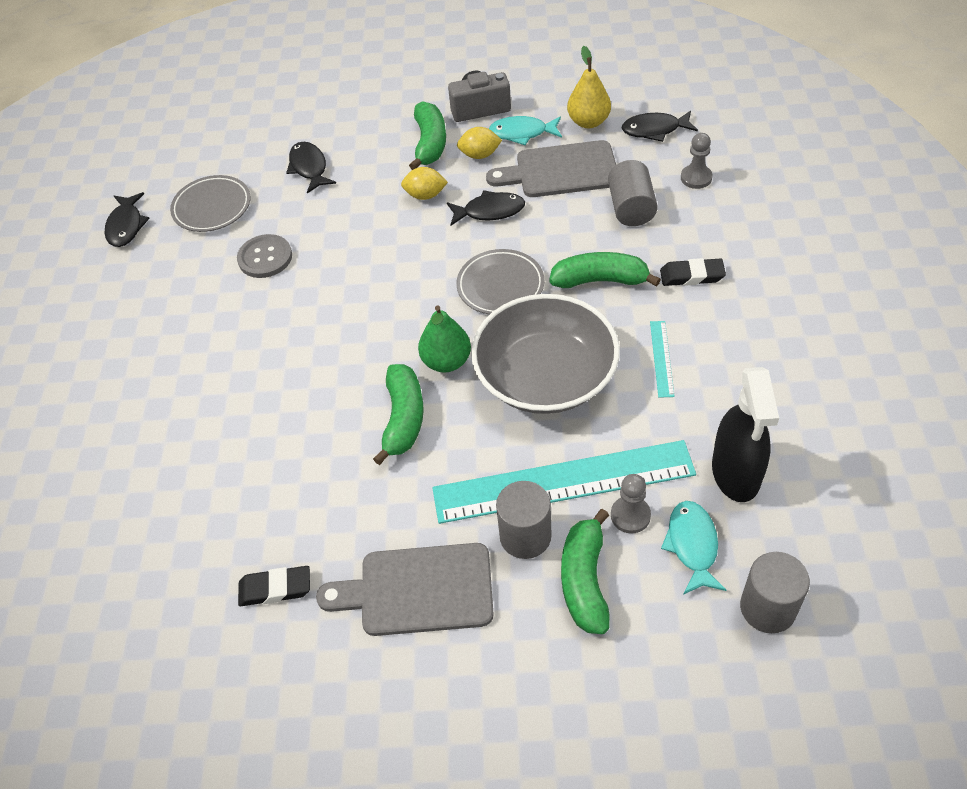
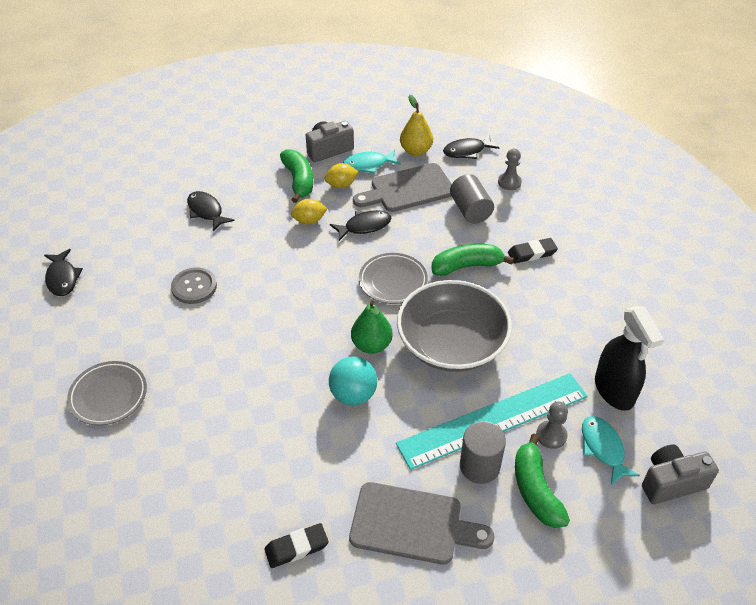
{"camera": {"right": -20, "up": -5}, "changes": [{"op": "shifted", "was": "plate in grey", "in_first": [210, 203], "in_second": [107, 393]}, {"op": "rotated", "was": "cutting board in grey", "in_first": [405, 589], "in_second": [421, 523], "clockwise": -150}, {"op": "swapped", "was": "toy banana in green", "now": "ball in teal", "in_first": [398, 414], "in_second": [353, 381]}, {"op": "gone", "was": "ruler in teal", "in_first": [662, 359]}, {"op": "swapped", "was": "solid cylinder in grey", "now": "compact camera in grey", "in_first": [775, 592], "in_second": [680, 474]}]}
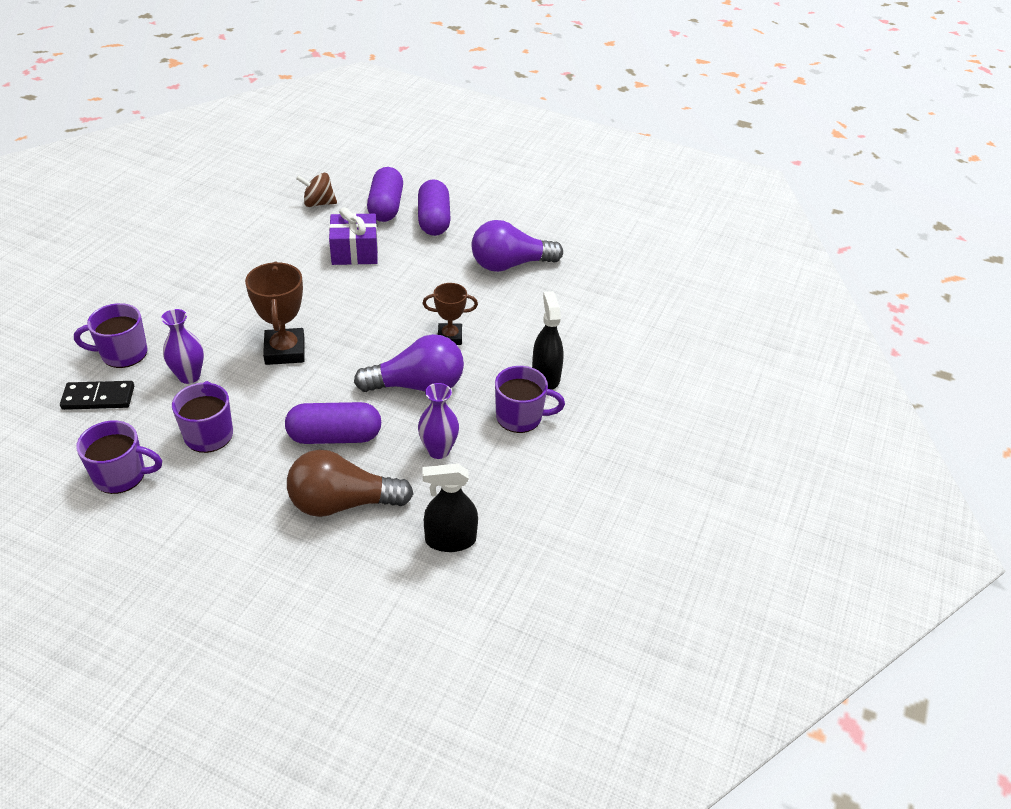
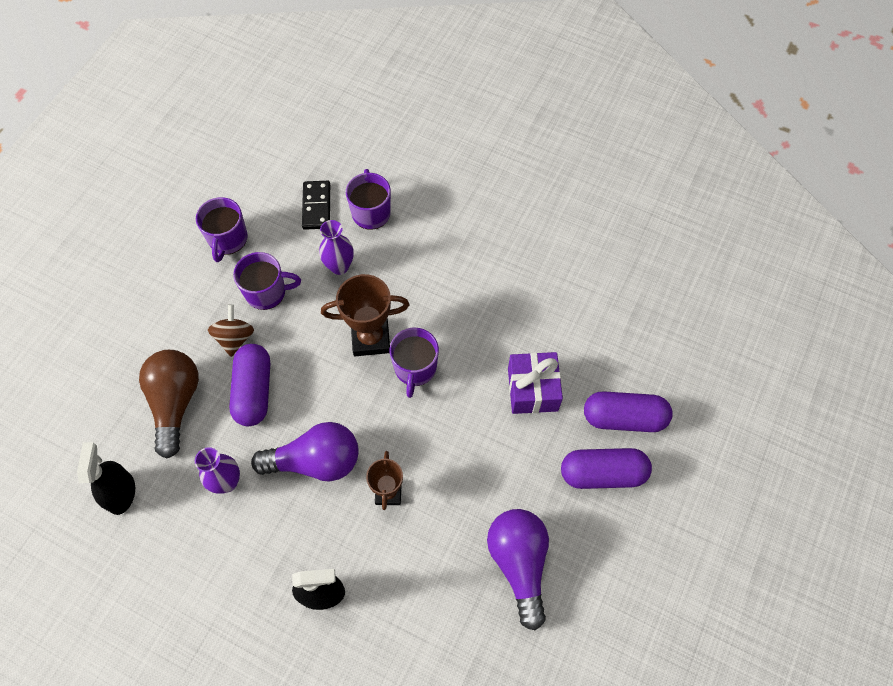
{"camera": {"right": 95, "up": 20}, "changes": [{"op": "shifted", "was": "whirligig in dark brown", "in_first": [316, 190], "in_second": [231, 330]}, {"op": "rotated", "was": "lightbulb in violet", "in_first": [409, 363], "in_second": [305, 452], "clockwise": -90}, {"op": "shifted", "was": "tea mug in violet", "in_first": [530, 399], "in_second": [414, 363]}]}
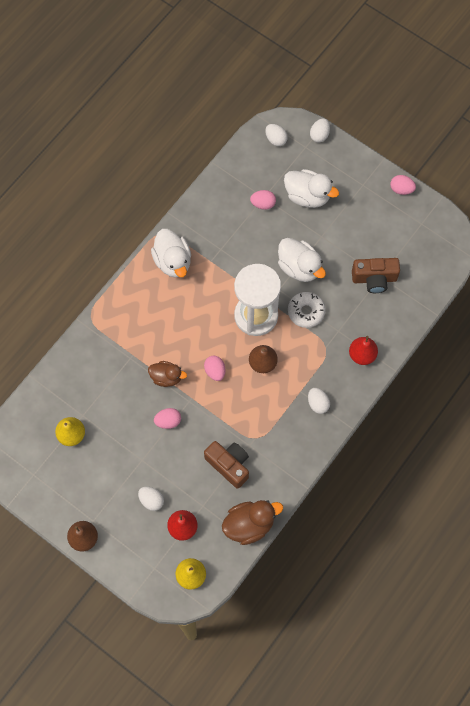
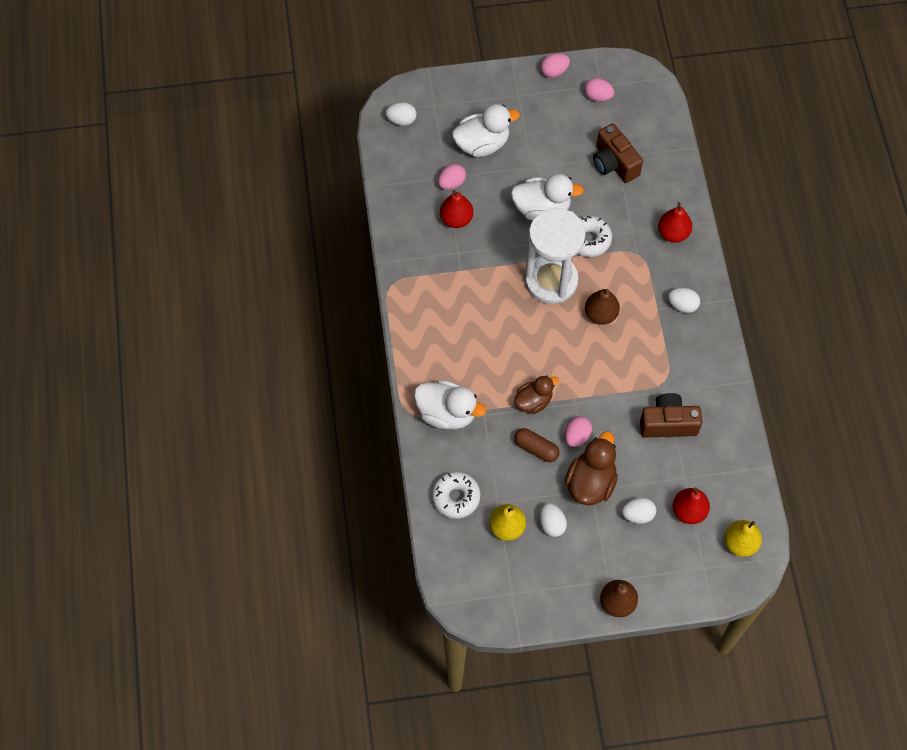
{"camera": {"right": -45, "up": -5}, "changes": [{"op": "shifted", "was": "duck in snow-white", "in_first": [171, 253], "in_second": [450, 405]}, {"op": "shifted", "was": "egg in pink", "in_first": [214, 368], "in_second": [599, 90]}, {"op": "shifted", "was": "duck in dark brown", "in_first": [252, 522], "in_second": [591, 468]}, {"op": "shifted", "was": "egg in snow-white", "in_first": [320, 131], "in_second": [553, 520]}, {"op": "rotated", "was": "compact camera in dark brown", "in_first": [376, 275], "in_second": [618, 153], "clockwise": 105}, {"op": "new", "now": "donut in snow-white", "in_second": [456, 495]}, {"op": "new", "now": "pear fruit in scarlet", "in_second": [456, 209]}, {"op": "new", "now": "pill shape in dark brown", "in_second": [537, 445]}]}
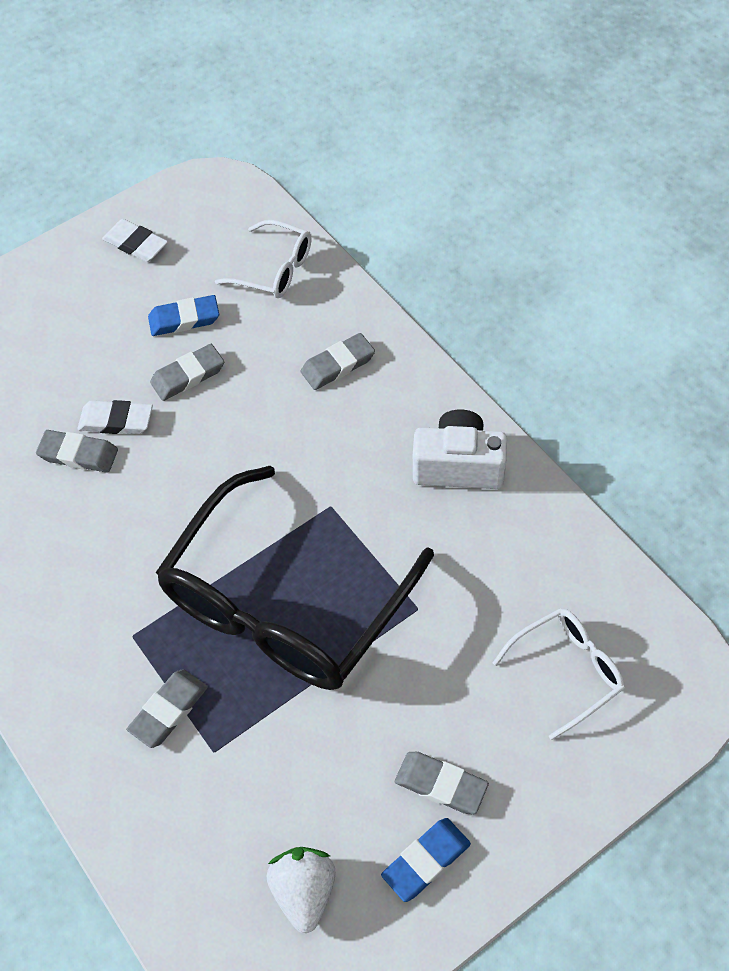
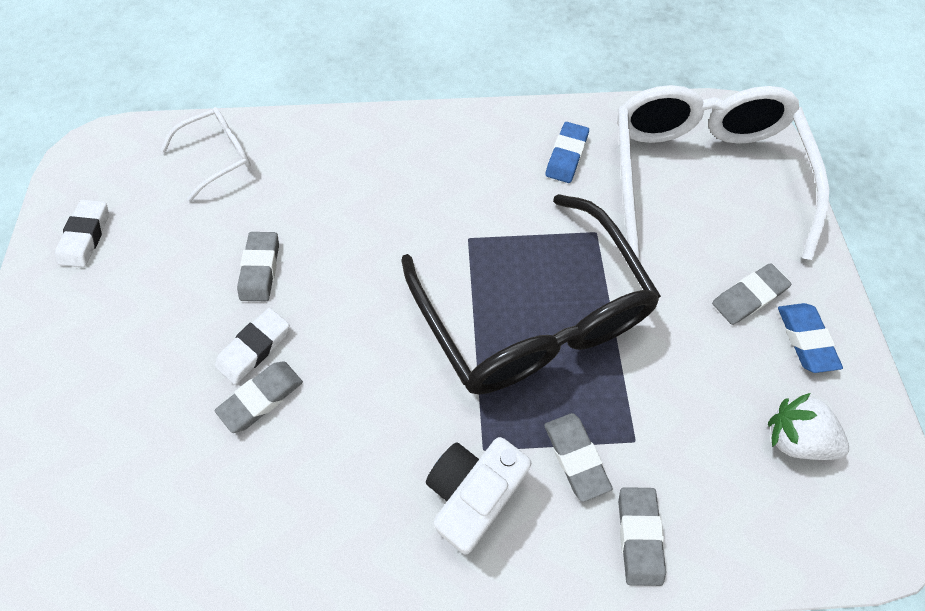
{"camera": {"right": -60, "up": 5}, "changes": [{"op": "rotated", "was": "gum eraser in snow-white", "in_first": [135, 240], "in_second": [82, 234], "clockwise": -60}, {"op": "shifted", "was": "gum eraser in royal blue", "in_first": [183, 315], "in_second": [567, 152]}, {"op": "shifted", "was": "gum eraser in grey", "in_first": [338, 361], "in_second": [642, 536]}, {"op": "shifted", "was": "compact camera in snow-white", "in_first": [460, 449], "in_second": [478, 495]}, {"op": "scaled", "was": "glasses in snow-white", "in_first": [559, 674], "in_second": [723, 172], "ratio": 2.19}]}
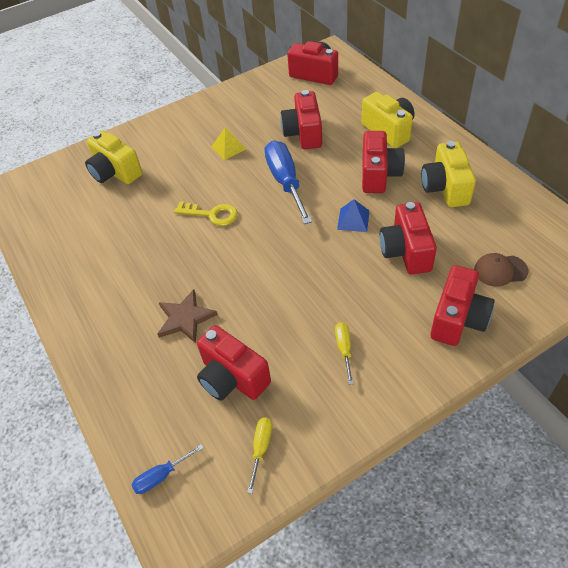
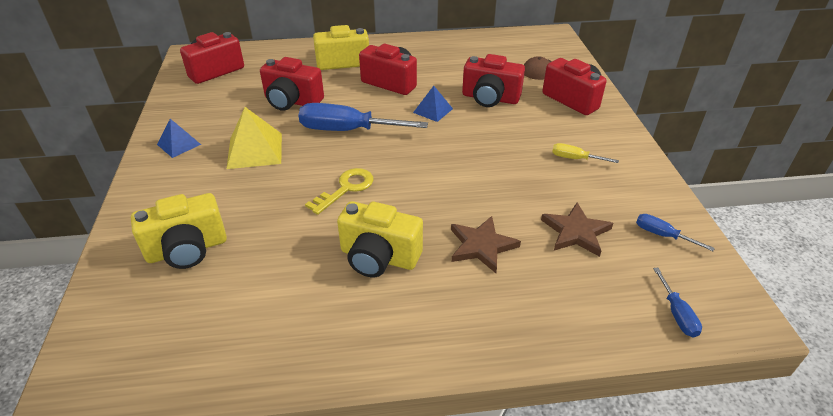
{"camera": {"right": -70, "up": -10}, "changes": [{"op": "swapped", "was": "compact camera in scarlet", "now": "five-pointed star in dark brown", "in_first": [234, 363], "in_second": [577, 230]}, {"op": "scaled", "was": "solid pyramid in bright yellow", "in_first": [228, 144], "in_second": [254, 138], "ratio": 1.64}, {"op": "repainted", "was": "hand screwdriver in bright yellow", "now": "hand screwdriver in royal blue", "in_first": [259, 455], "in_second": [675, 232]}, {"op": "shifted", "was": "compact camera in bright yellow", "in_first": [448, 174], "in_second": [380, 239]}, {"op": "new", "now": "solid pyramid in royal blue", "in_second": [179, 138]}]}
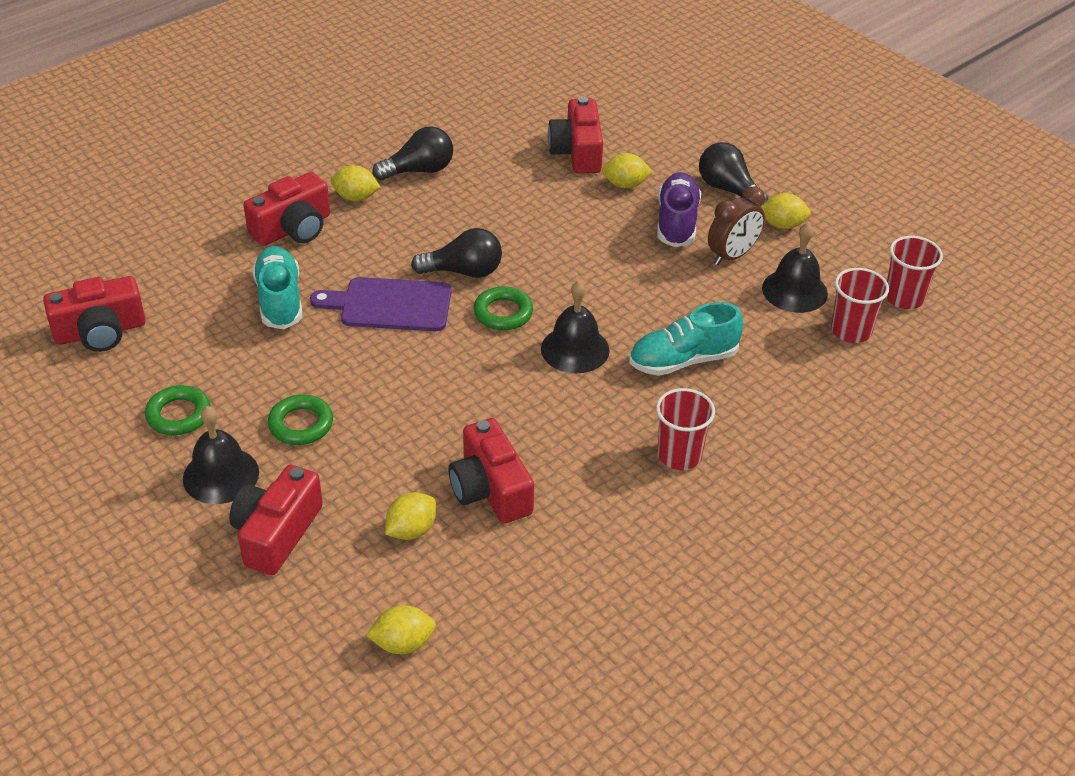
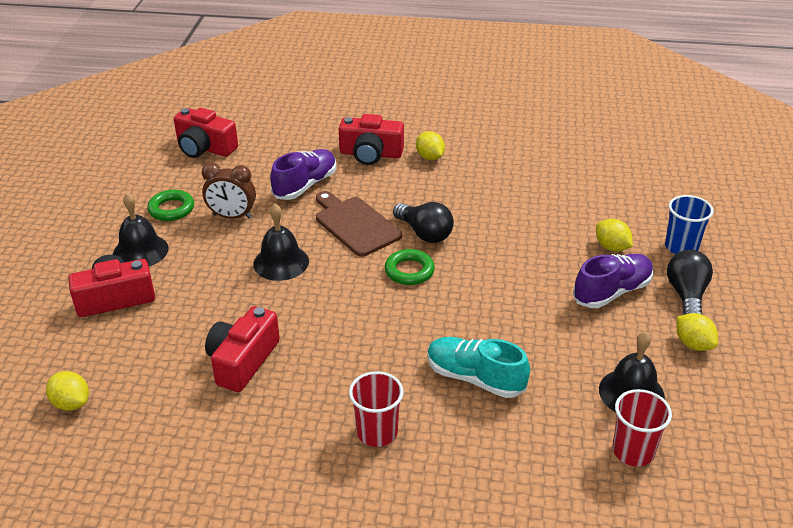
{"camera": {"right": 50, "up": -5}, "changes": [{"op": "repainted", "was": "shoe in teal", "now": "shoe in violet", "in_first": [277, 287], "in_second": [303, 174]}, {"op": "gone", "was": "ring in green", "in_first": [300, 420]}, {"op": "repainted", "was": "cutting board in violet", "now": "cutting board in dark brown", "in_first": [380, 304], "in_second": [359, 224]}, {"op": "gone", "was": "lightbulb in black", "in_first": [412, 153]}, {"op": "gone", "was": "toy lemon in bright yellow", "in_first": [410, 516]}, {"op": "shifted", "was": "hand bell in black", "in_first": [575, 327], "in_second": [281, 242]}, {"op": "gone", "was": "compact camera in scarlet", "in_first": [575, 135]}, {"op": "shifted", "was": "alarm clock in dark brown", "in_first": [736, 225], "in_second": [229, 191]}, {"op": "gone", "was": "beaker in scarlet", "in_first": [914, 272]}, {"op": "new", "now": "beaker in royal blue", "in_second": [689, 224]}]}
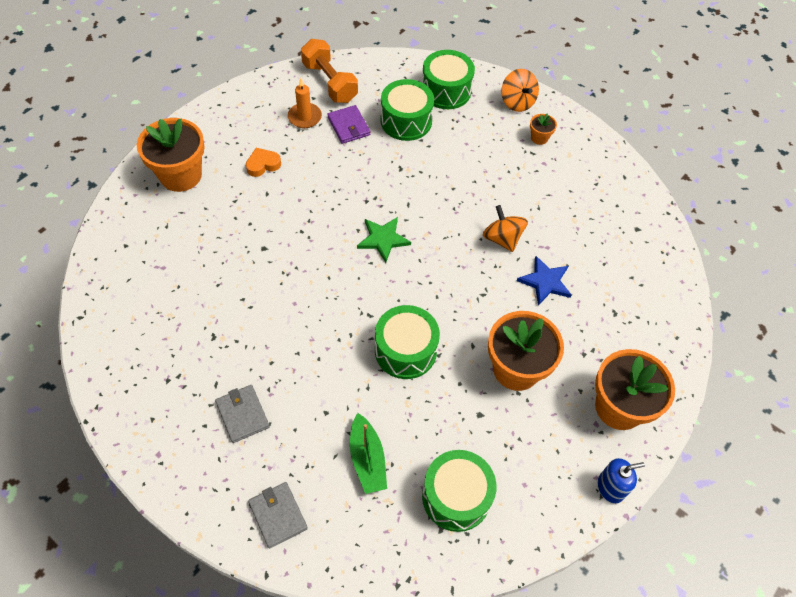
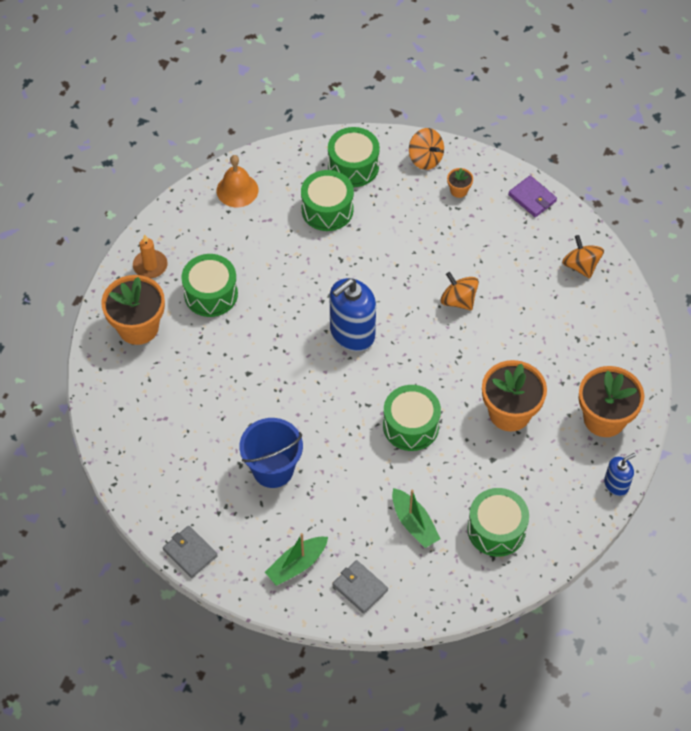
{"camera": {"right": -15, "up": 0}, "changes": [{"op": "shifted", "was": "wallet in grey", "in_first": [242, 414], "in_second": [190, 552]}, {"op": "swapped", "was": "heart shape in orange-coloured", "now": "drum in green", "in_first": [263, 162], "in_second": [209, 285]}, {"op": "shifted", "was": "pillar candle in orange-coloured", "in_first": [305, 103], "in_second": [150, 256]}, {"op": "swapped", "was": "hand weight in orange-coloured", "now": "hand bell in orange-coloured", "in_first": [329, 71], "in_second": [237, 181]}, {"op": "shifted", "was": "wallet in violet", "in_first": [349, 124], "in_second": [532, 196]}, {"op": "swapped", "was": "five-pointed star in green", "now": "soap pump in royal blue", "in_first": [384, 240], "in_second": [352, 314]}, {"op": "gone", "was": "five-pointed star in royal blue", "in_first": [544, 281]}, {"op": "new", "now": "pail in royal blue", "in_second": [271, 453]}, {"op": "new", "now": "boat in green", "in_second": [296, 559]}, {"op": "new", "now": "whirligig in orange-coloured", "in_second": [583, 257]}]}
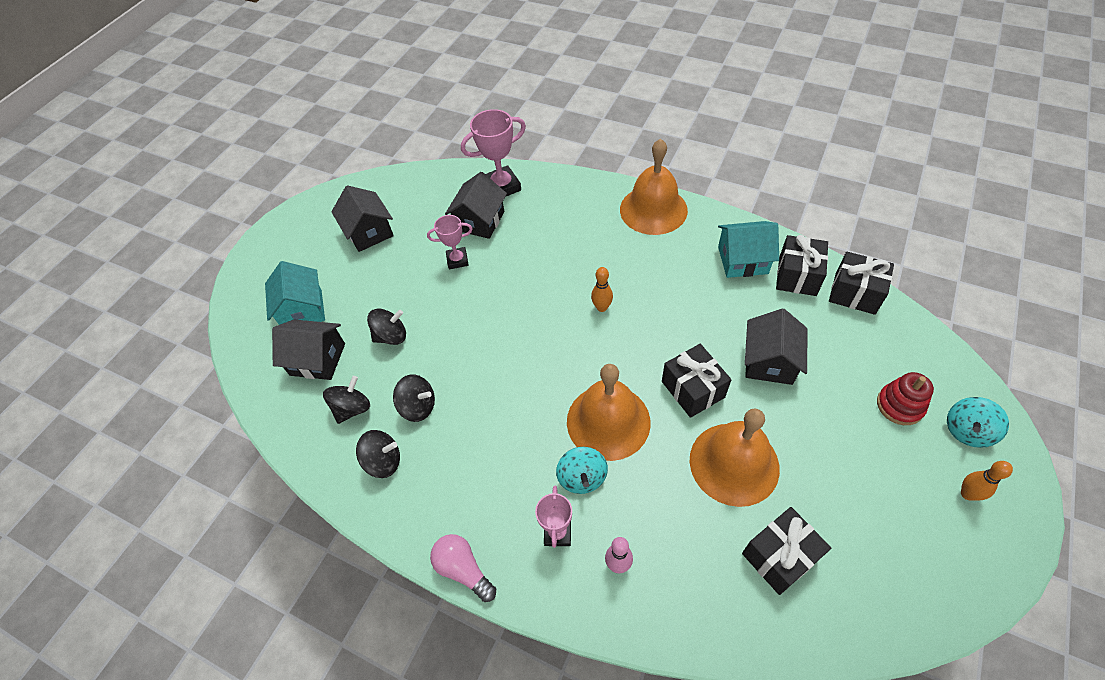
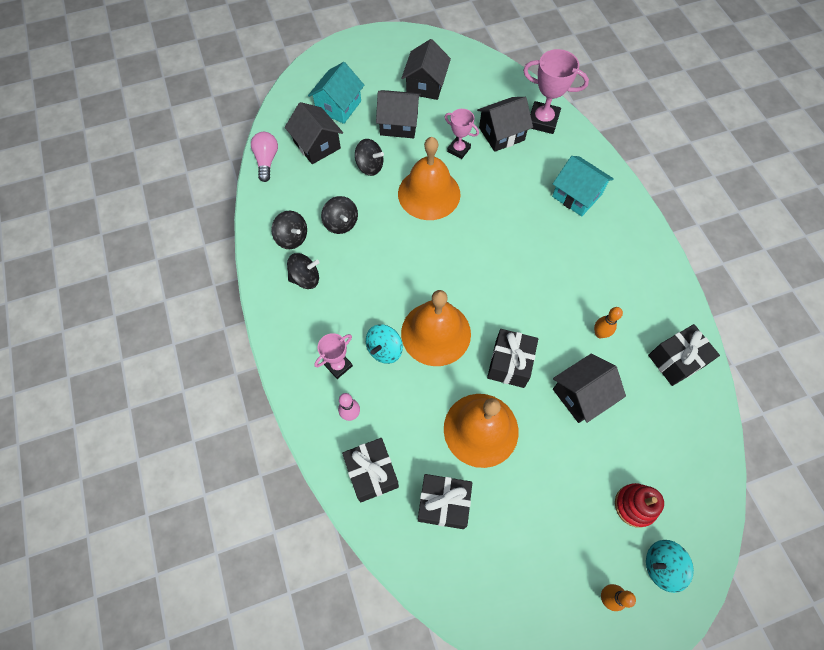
{"camera": {"right": 40, "up": 10}, "changes": [{"op": "shifted", "was": "whirligig in black", "in_first": [346, 400], "in_second": [303, 271]}, {"op": "shifted", "was": "lightbulb in pink", "in_first": [463, 568], "in_second": [264, 157]}, {"op": "shifted", "was": "tenpin in orange-coloured", "in_first": [602, 289], "in_second": [608, 322]}, {"op": "shifted", "was": "hand bell in orange-coloured", "in_first": [654, 187], "in_second": [429, 178]}, {"op": "shifted", "was": "cottage in teal", "in_first": [748, 249], "in_second": [583, 186]}, {"op": "shifted", "was": "gift in black", "in_first": [861, 283], "in_second": [370, 470]}, {"op": "new", "now": "cottage in black", "in_second": [398, 114]}]}
